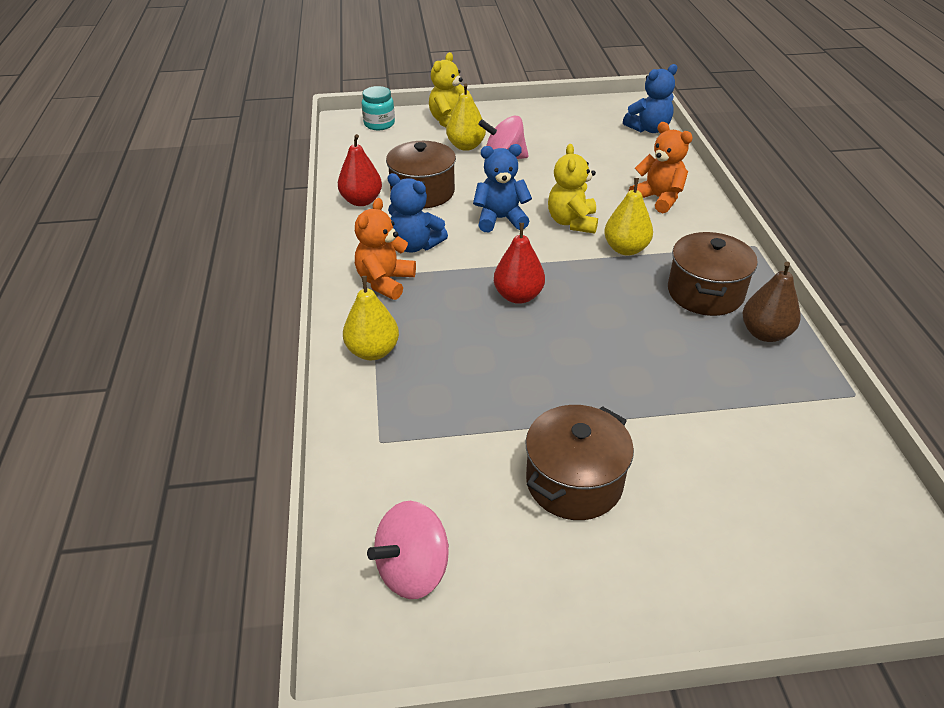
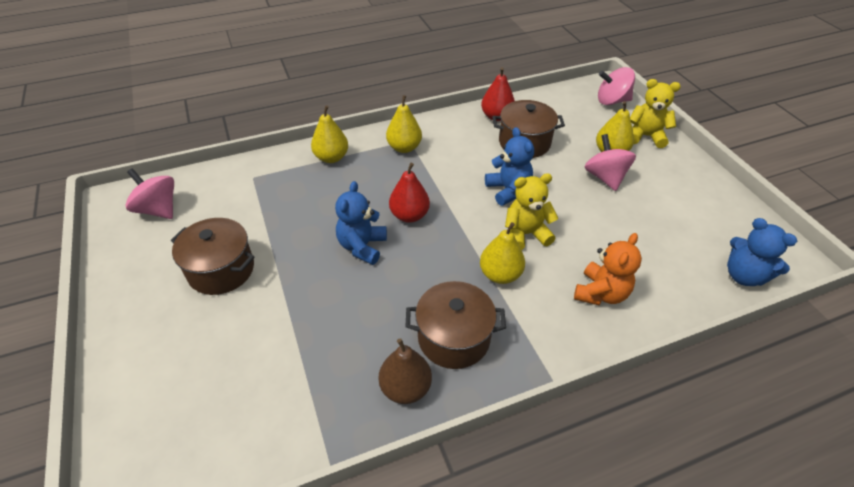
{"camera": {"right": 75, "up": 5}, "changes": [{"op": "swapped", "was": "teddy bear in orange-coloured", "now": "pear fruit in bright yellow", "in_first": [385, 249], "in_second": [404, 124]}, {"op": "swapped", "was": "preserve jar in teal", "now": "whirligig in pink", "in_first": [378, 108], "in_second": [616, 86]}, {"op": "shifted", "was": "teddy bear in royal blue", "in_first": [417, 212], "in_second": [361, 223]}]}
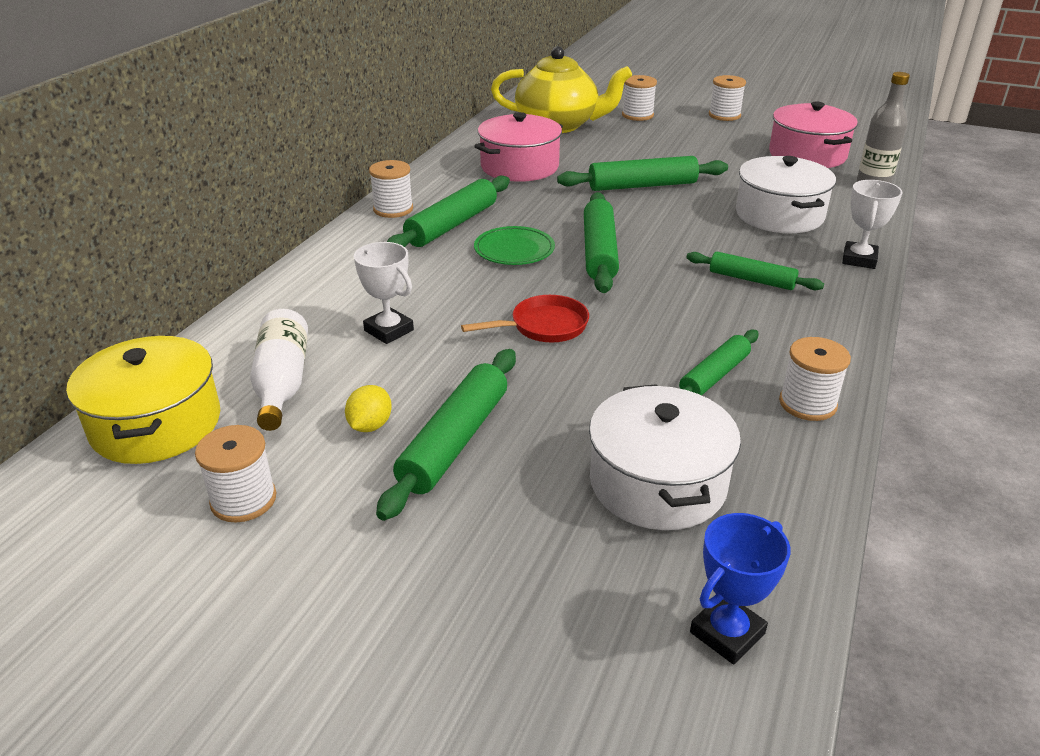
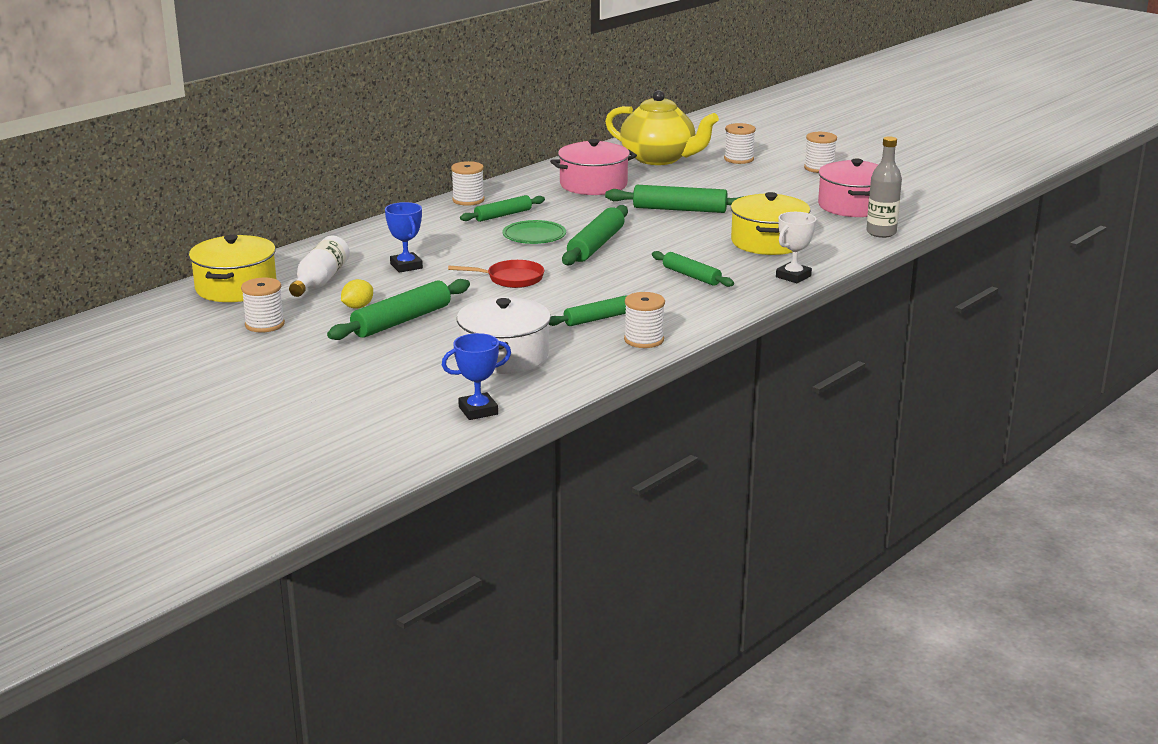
{"camera": {"right": 20, "up": -10}, "changes": [{"op": "repainted", "was": "prize cup in snow-white", "now": "prize cup in royal blue", "in_first": [384, 293], "in_second": [404, 237]}, {"op": "scaled", "was": "dough roller in green", "in_first": [448, 211], "in_second": [502, 208], "ratio": 0.65}, {"op": "repainted", "was": "cooking pot in snow-white", "now": "cooking pot in bright yellow", "in_first": [786, 194], "in_second": [771, 223]}]}
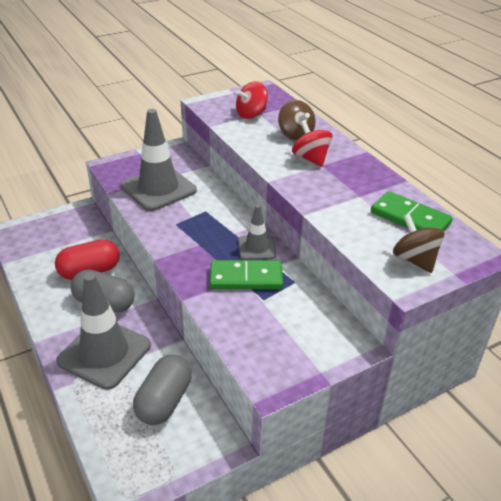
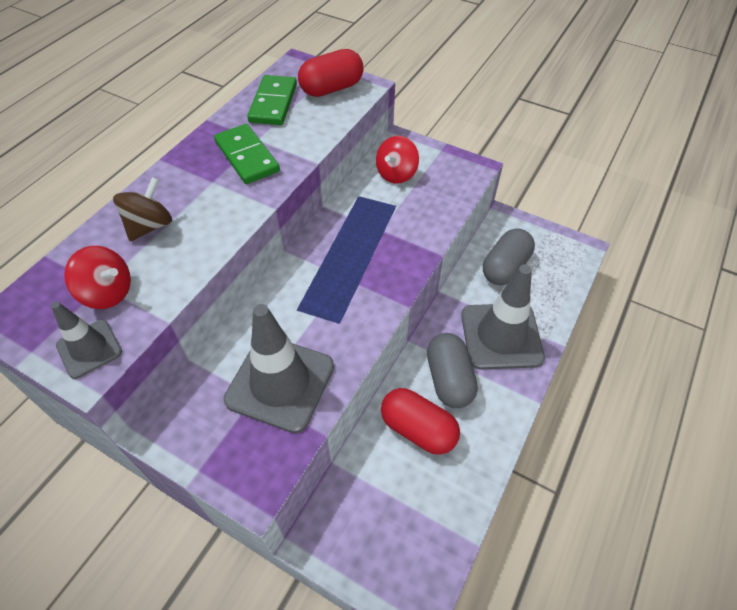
{"camera": {"right": -120, "up": 15}, "changes": [{"op": "rotated", "was": "pill shape in grey", "in_first": [162, 390], "in_second": [509, 256], "clockwise": -45}, {"op": "shifted", "was": "domino tile in green", "in_first": [246, 274], "in_second": [247, 154]}, {"op": "shifted", "was": "road cone in grey", "in_first": [257, 232], "in_second": [86, 340]}, {"op": "shifted", "was": "whirligig in scarlet", "in_first": [312, 143], "in_second": [397, 160]}, {"op": "swapped", "was": "whirligig in dark brown", "now": "pill shape in scarlet", "in_first": [419, 243], "in_second": [330, 73]}]}
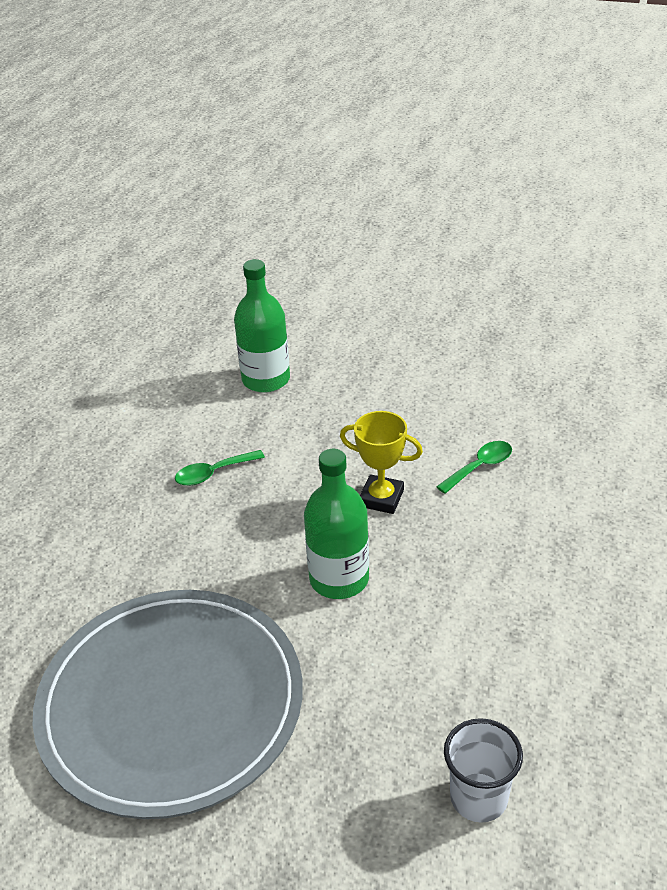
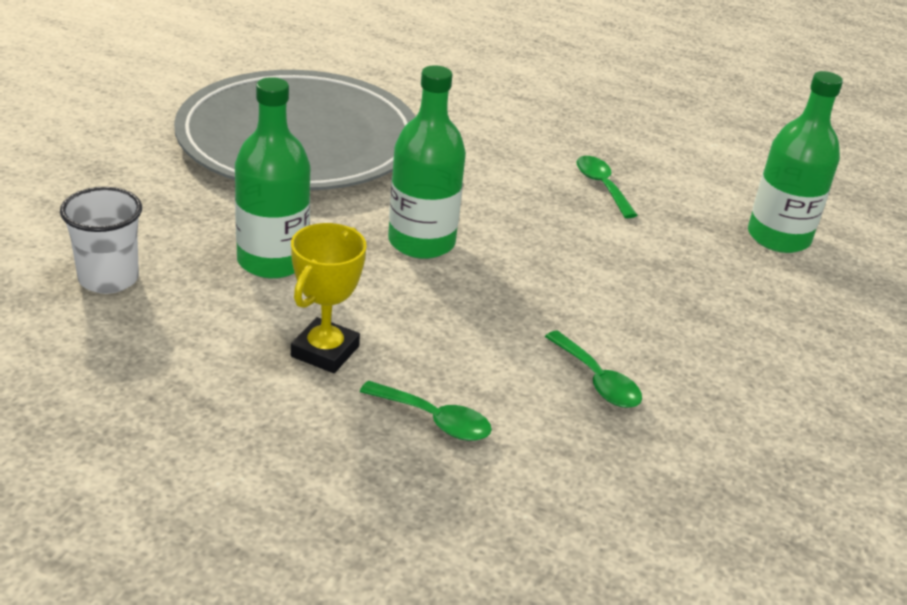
{"camera": {"right": 90, "up": -5}, "changes": [{"op": "shifted", "was": "prize cup in bright yellow", "in_first": [381, 462], "in_second": [329, 298]}, {"op": "new", "now": "drink bottle in green", "in_second": [272, 178]}, {"op": "new", "now": "spoon in green", "in_second": [426, 411]}]}
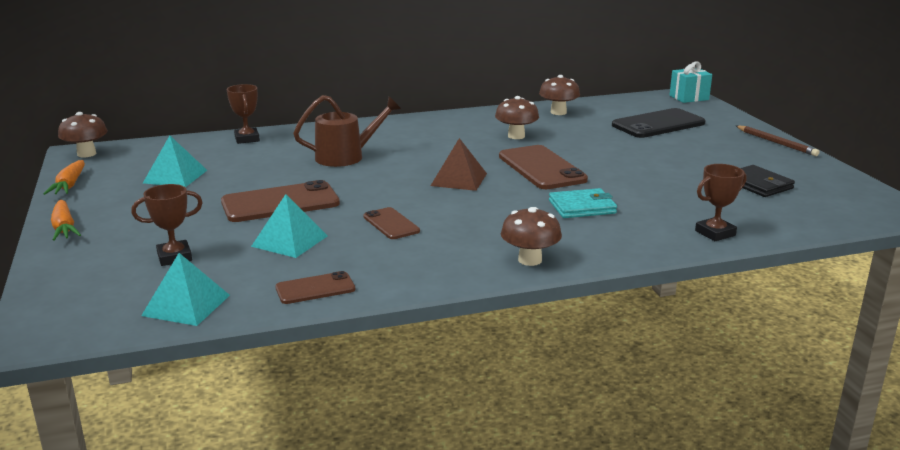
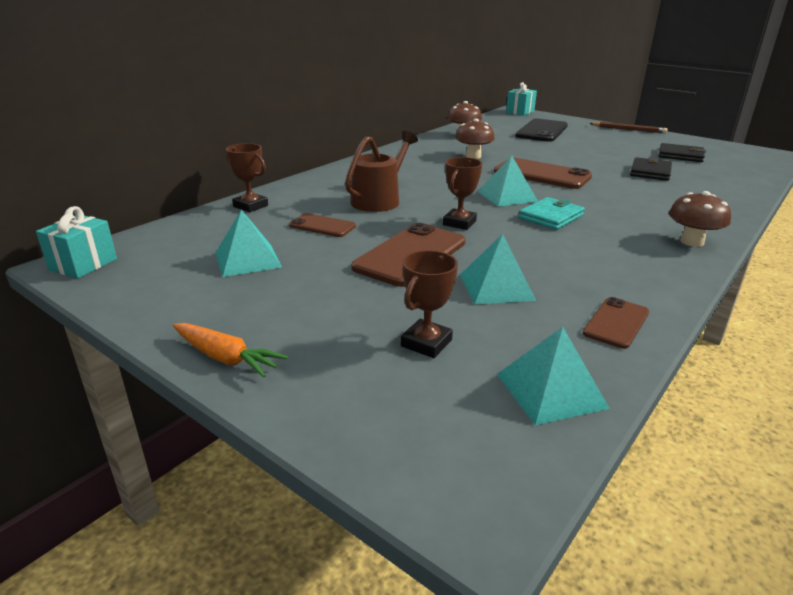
{"camera": {"right": -35, "up": 5}, "changes": [{"op": "gone", "was": "root vegetable in orange-coloured", "in_first": [64, 177]}, {"op": "swapped", "was": "toadstool in dark brown", "now": "gift in teal", "in_first": [83, 134], "in_second": [76, 242]}, {"op": "shifted", "was": "smartphone in dark brown", "in_first": [391, 223], "in_second": [322, 225]}, {"op": "repainted", "was": "solid pyramid in dark brown", "now": "solid pyramid in teal", "in_first": [459, 164], "in_second": [508, 181]}, {"op": "shifted", "was": "wallet in teal", "in_first": [583, 203], "in_second": [551, 213]}, {"op": "shifted", "was": "prize cup in dark brown", "in_first": [720, 202], "in_second": [462, 193]}, {"op": "new", "now": "wallet in black", "in_second": [651, 169]}]}
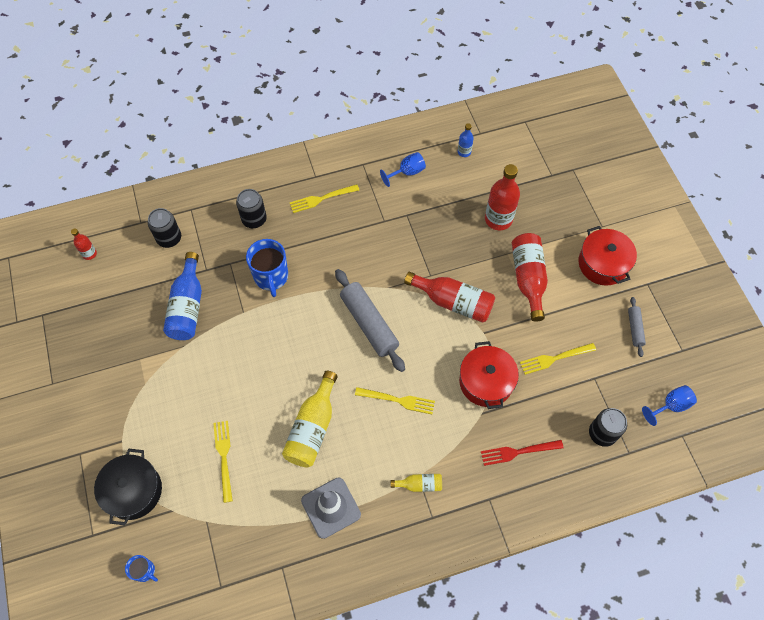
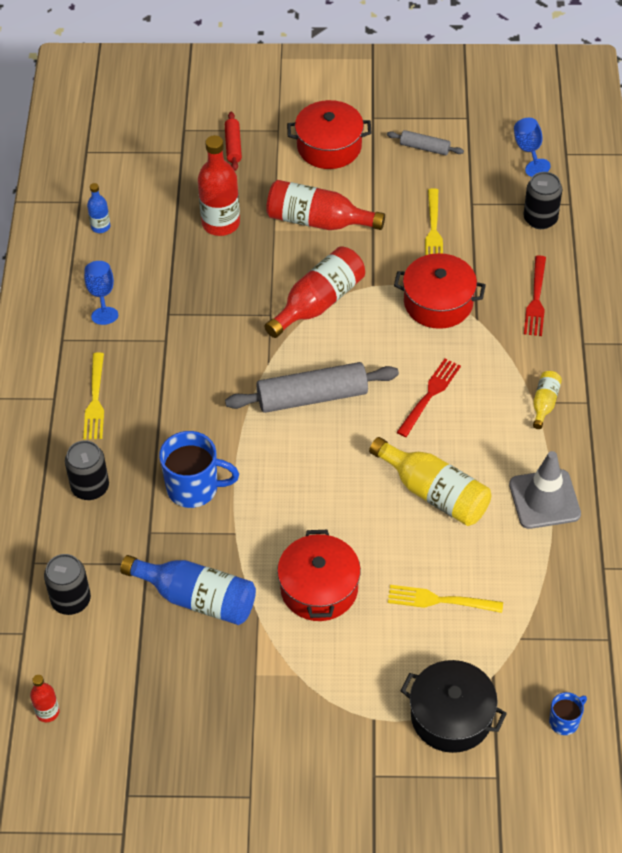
{"camera": {"right": -70, "up": -10}, "changes": [{"op": "repainted", "was": "fork in bright yellow", "now": "fork in scarlet", "in_first": [395, 400], "in_second": [429, 398]}, {"op": "new", "now": "dough roller in scarlet", "in_second": [233, 141]}, {"op": "new", "now": "cooking pot in scarlet", "in_second": [319, 575]}]}
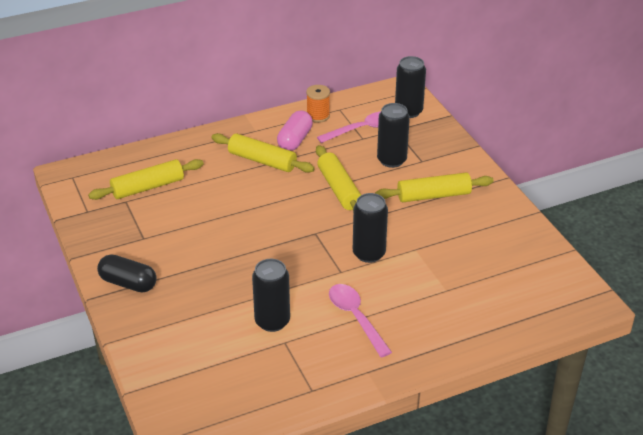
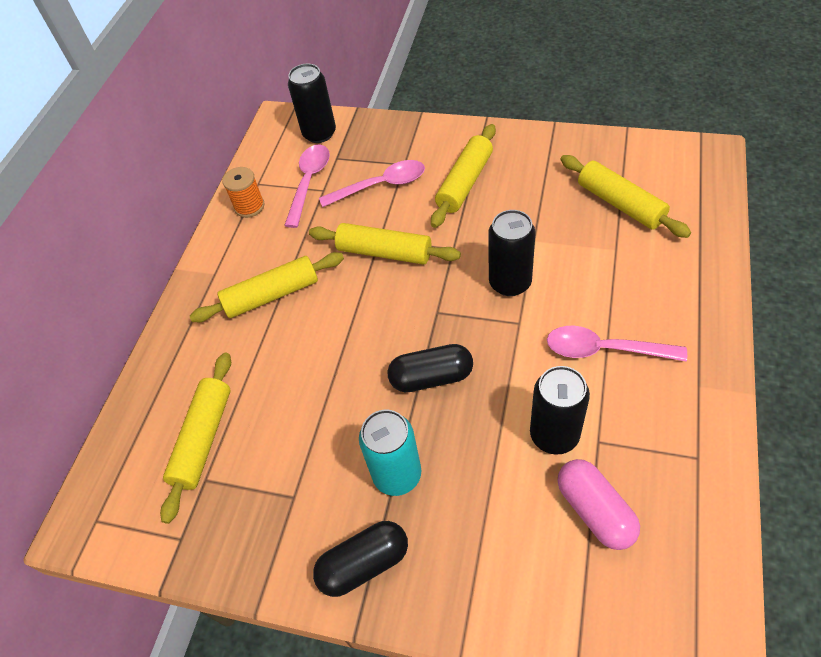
{"camera": {"right": -45, "up": 15}, "changes": [{"op": "shifted", "was": "pill shape in pink", "in_first": [295, 130], "in_second": [598, 504]}, {"op": "swapped", "was": "soda can in black", "now": "spoon in pink", "in_first": [393, 135], "in_second": [372, 183]}, {"op": "new", "now": "soda can in teal", "in_second": [390, 452]}, {"op": "new", "now": "pill shape in black", "in_second": [430, 368]}, {"op": "new", "now": "dough roller in bright yellow", "in_second": [626, 196]}]}
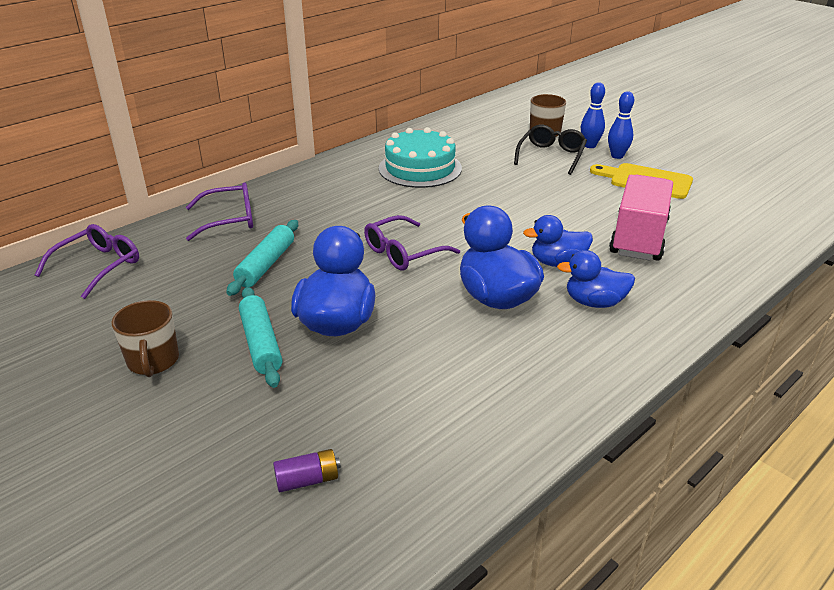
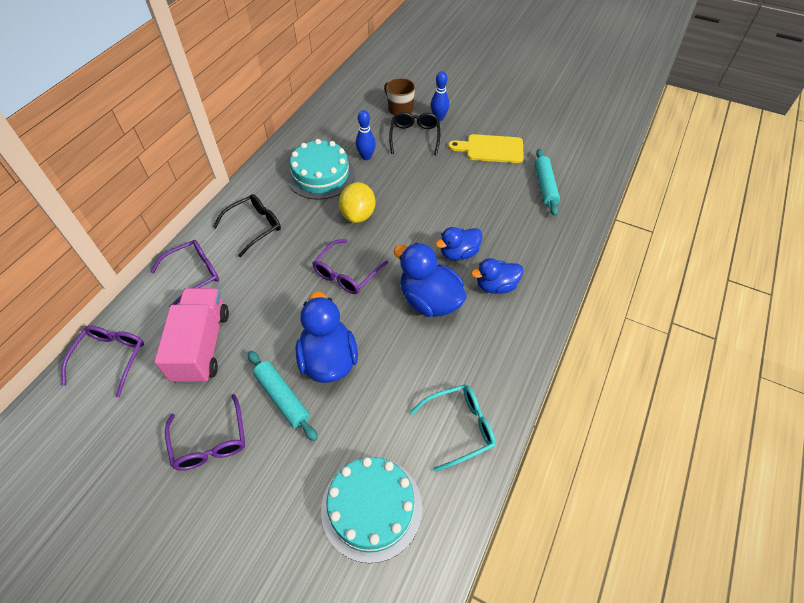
{"camera": {"right": -20, "up": 20}, "changes": [{"op": "swapped", "was": "tea mug in dark brown", "now": "glasses in violet", "in_first": [145, 338], "in_second": [205, 432]}, {"op": "shifted", "was": "dough roller in teal", "in_first": [262, 258], "in_second": [547, 182]}, {"op": "swapped", "was": "power cell in violet", "now": "cake in teal", "in_first": [307, 470], "in_second": [371, 510]}, {"op": "shifted", "was": "tenpin in royal blue", "in_first": [621, 125], "in_second": [366, 135]}, {"op": "shifted", "was": "toy truck in pink", "in_first": [641, 218], "in_second": [191, 336]}, {"op": "new", "now": "glasses in black", "in_second": [247, 225]}, {"op": "new", "now": "toy lemon in bright yellow", "in_second": [357, 202]}, {"op": "new", "now": "glasses in teal", "in_second": [453, 428]}]}
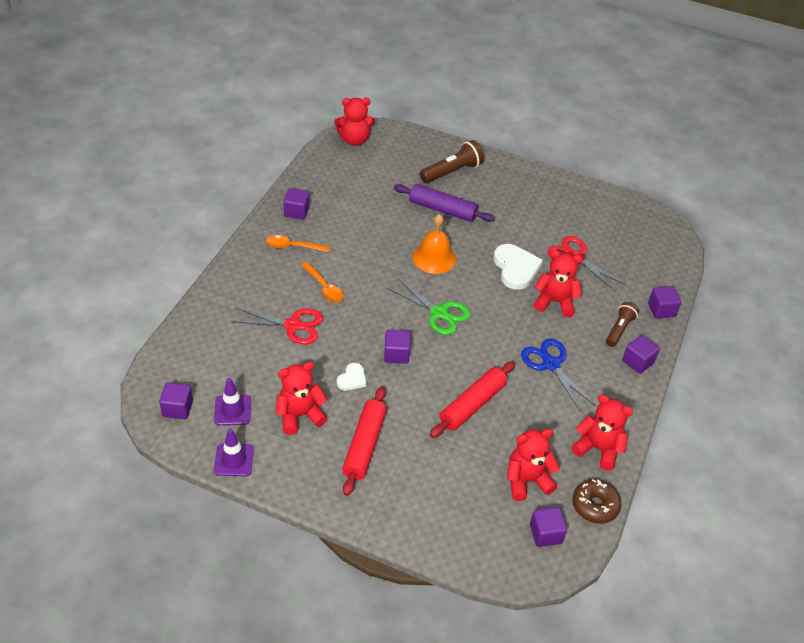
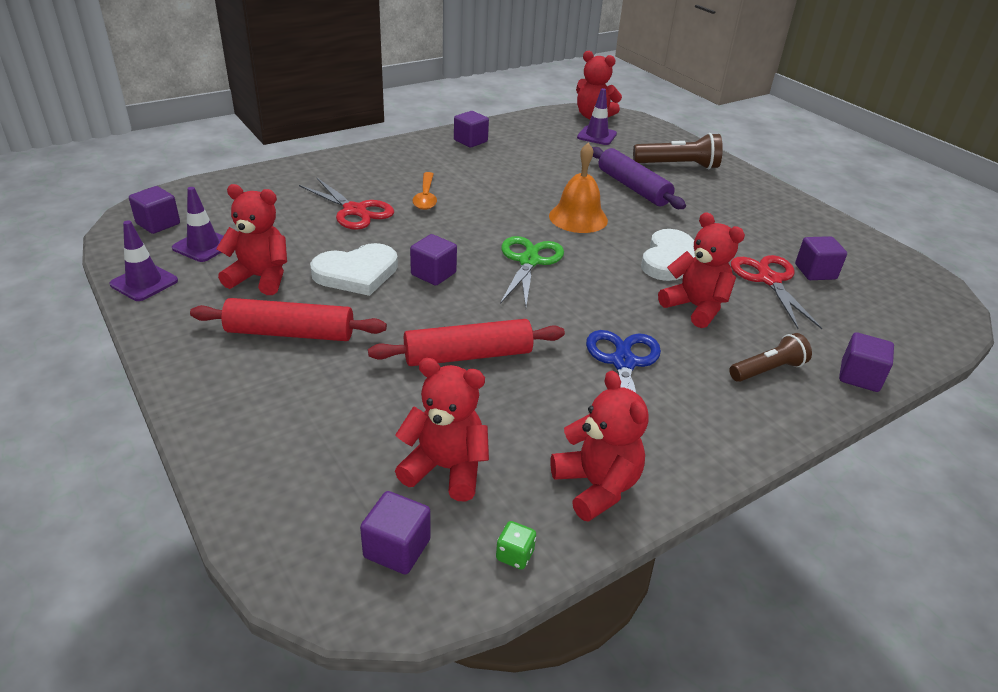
{"camera": {"right": 35, "up": -10}, "changes": [{"op": "gone", "was": "spoon in orange-coloured", "in_first": [298, 243]}, {"op": "scaled", "was": "heart shape in snow-white", "in_first": [351, 377], "in_second": [354, 269], "ratio": 1.84}, {"op": "rotated", "was": "dough roller in scarlet", "in_first": [364, 441], "in_second": [288, 319], "clockwise": 45}, {"op": "rotated", "was": "shears in green", "in_first": [428, 306], "in_second": [532, 271], "clockwise": -150}, {"op": "swapped", "was": "donut in dark brown", "now": "die in green", "in_first": [596, 501], "in_second": [516, 545]}, {"op": "shifted", "was": "solid cube in violet", "in_first": [641, 354], "in_second": [821, 258]}, {"op": "new", "now": "road cone in violet", "in_second": [597, 116]}]}
